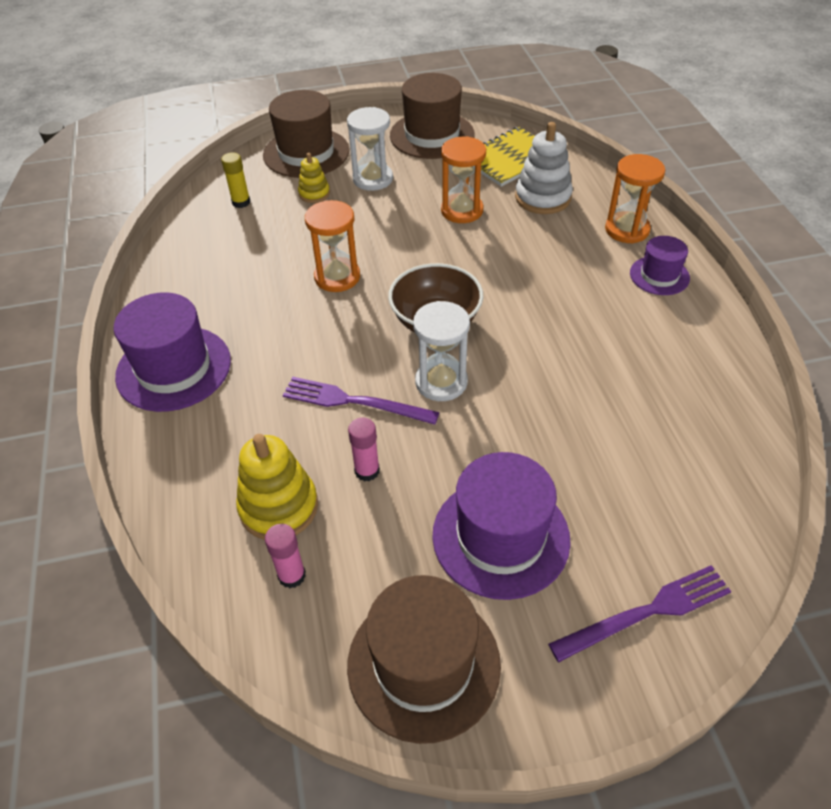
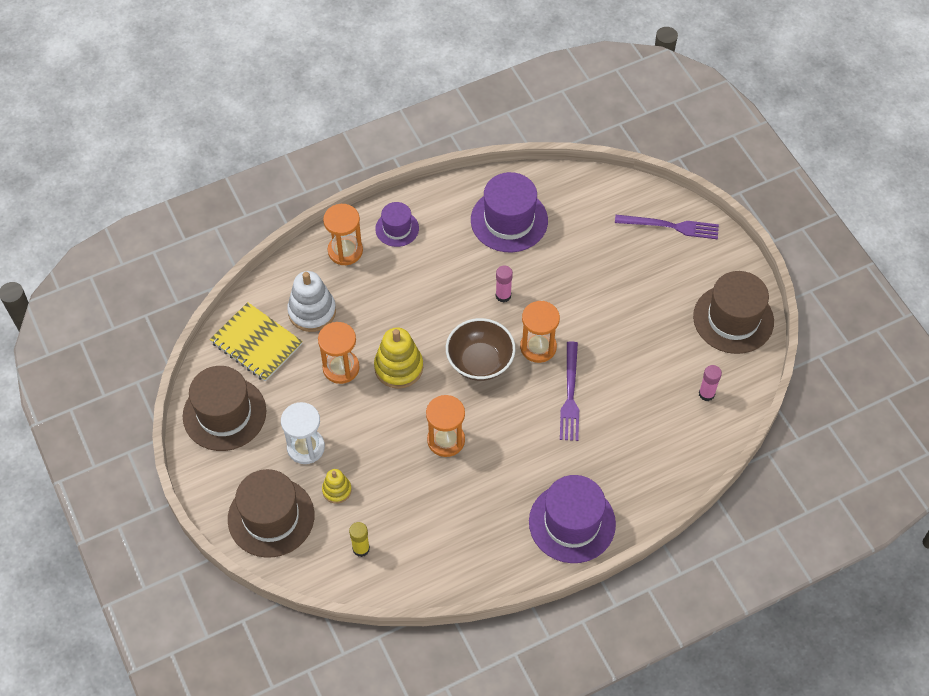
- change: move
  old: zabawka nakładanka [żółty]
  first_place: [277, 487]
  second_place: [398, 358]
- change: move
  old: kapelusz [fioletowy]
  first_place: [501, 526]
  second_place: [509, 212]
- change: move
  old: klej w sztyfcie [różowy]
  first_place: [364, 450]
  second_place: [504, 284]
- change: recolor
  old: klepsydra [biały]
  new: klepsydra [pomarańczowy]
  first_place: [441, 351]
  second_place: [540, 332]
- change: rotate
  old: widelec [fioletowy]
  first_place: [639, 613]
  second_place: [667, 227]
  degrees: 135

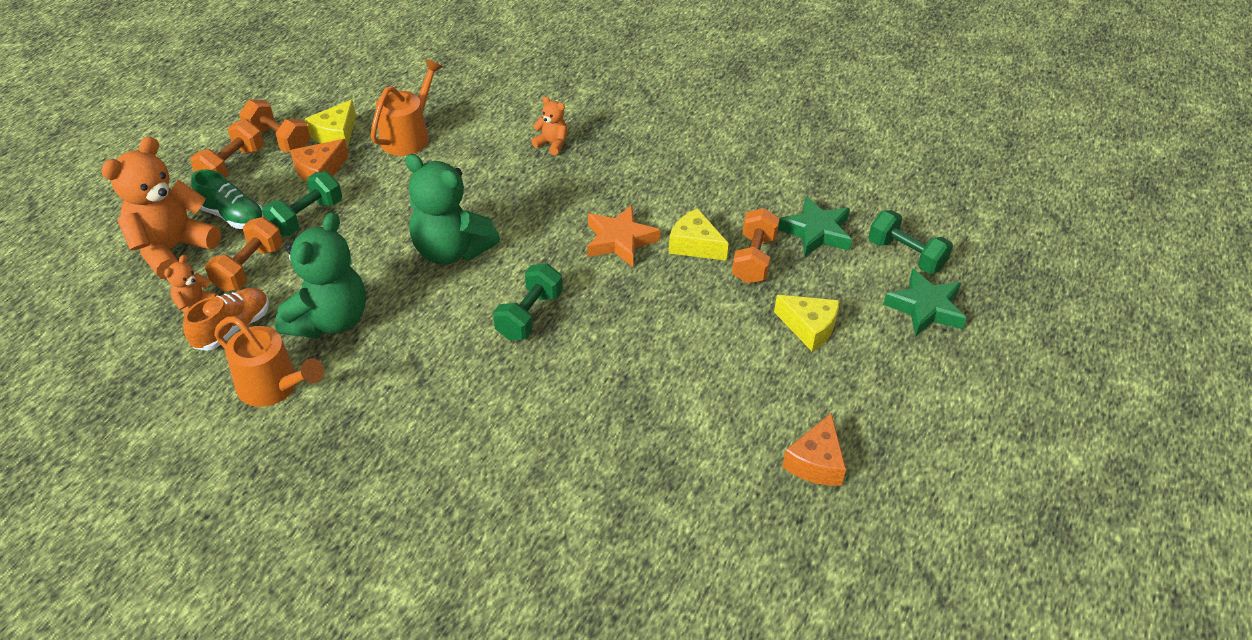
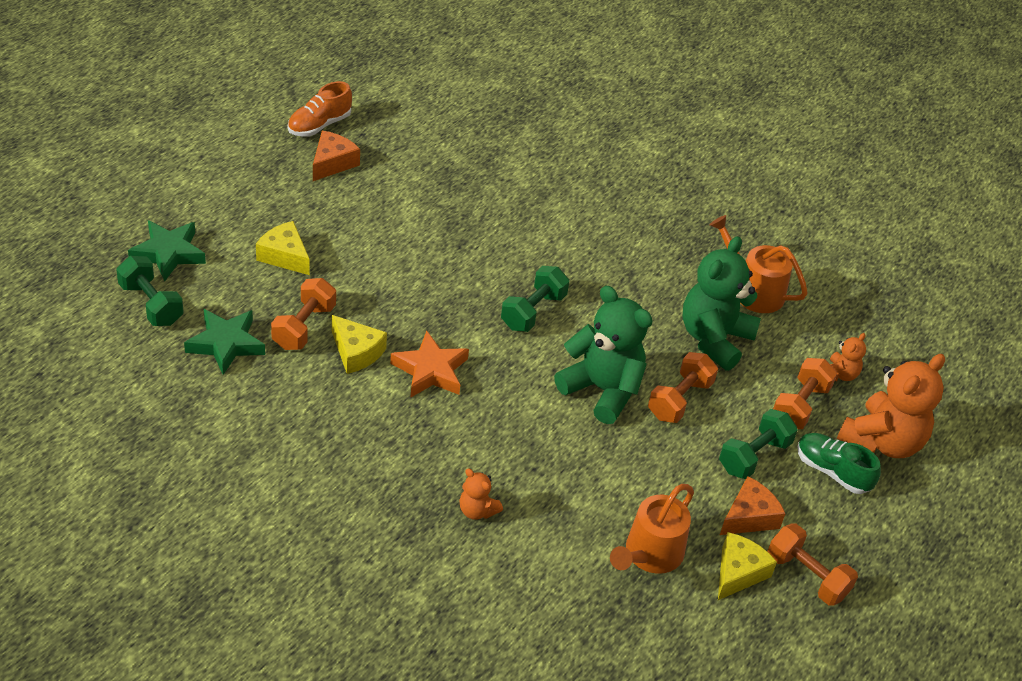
- change: move
  old: but [pomarańczowy]
  first_place: [226, 319]
  second_place: [320, 109]
- change: move
  old: hantel [pomarańczowy]
  first_place: [227, 148]
  second_place: [683, 387]

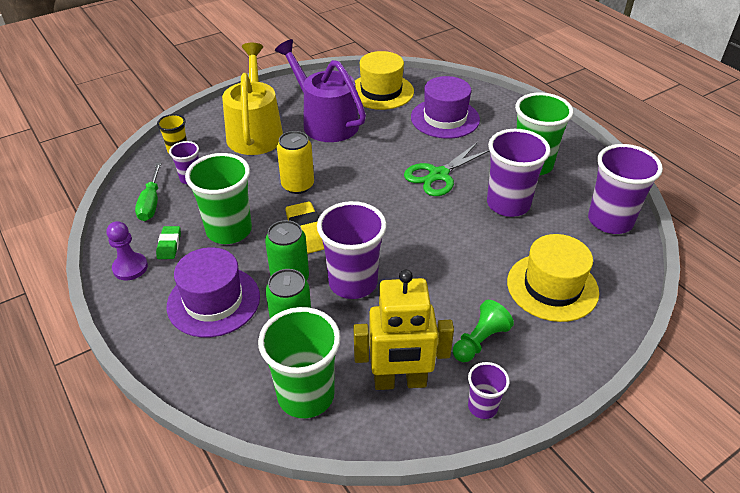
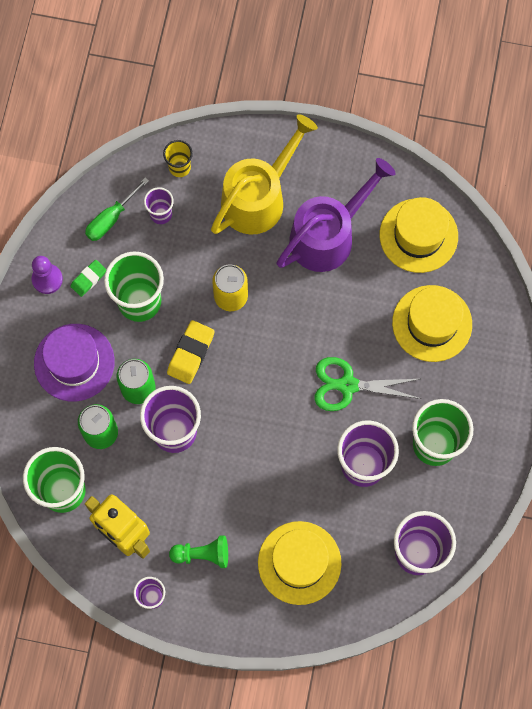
- change: rotate
  old: konewka [fioletowy]
  first_place: [320, 90]
  second_place: [336, 215]
  degrees: 45
- change: recolor
  old: kapelusz [fioletowy]
  new: kapelusz [żółty]
  first_place: [445, 107]
  second_place: [432, 323]

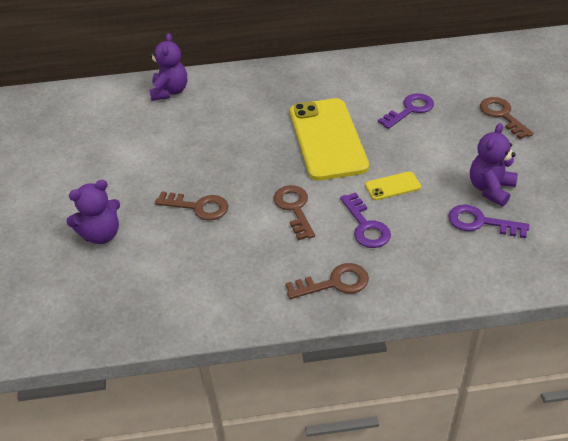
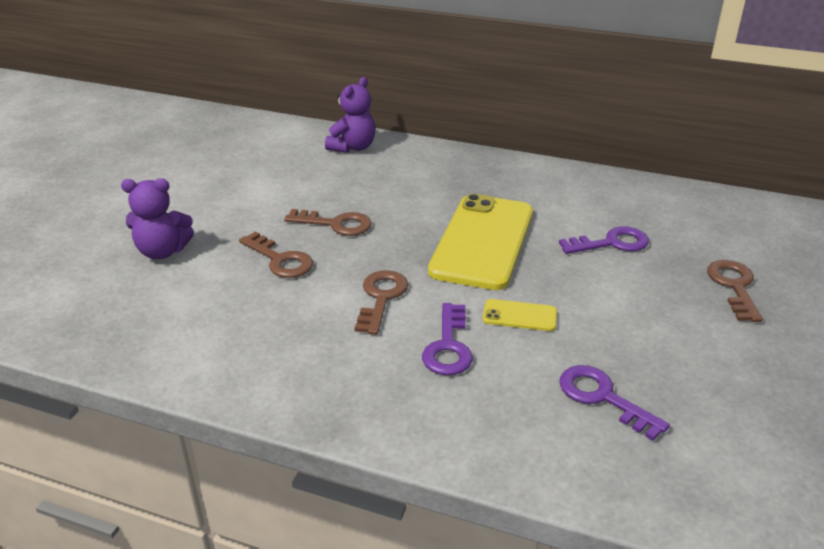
- change: move
  old: klucz [brązowy]
  first_place: [327, 281]
  second_place: [327, 222]
- change: delete
  old: miś [fioletowy]
  first_place: [494, 164]

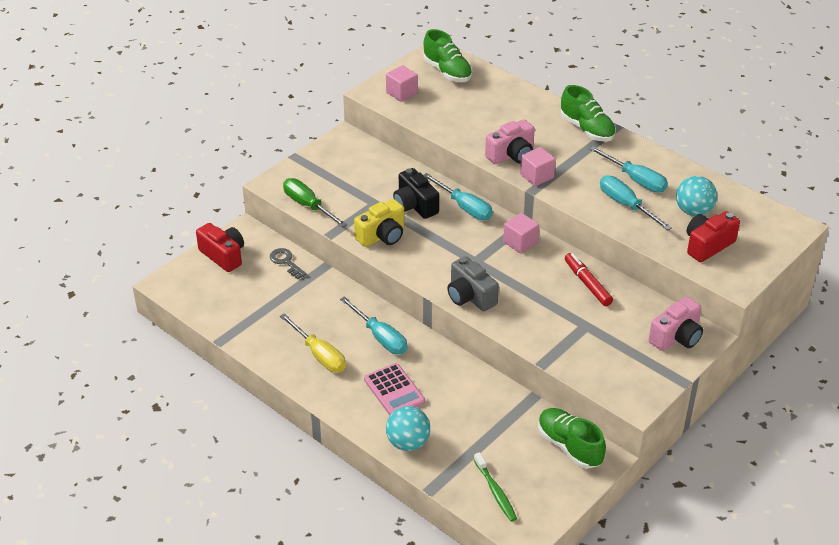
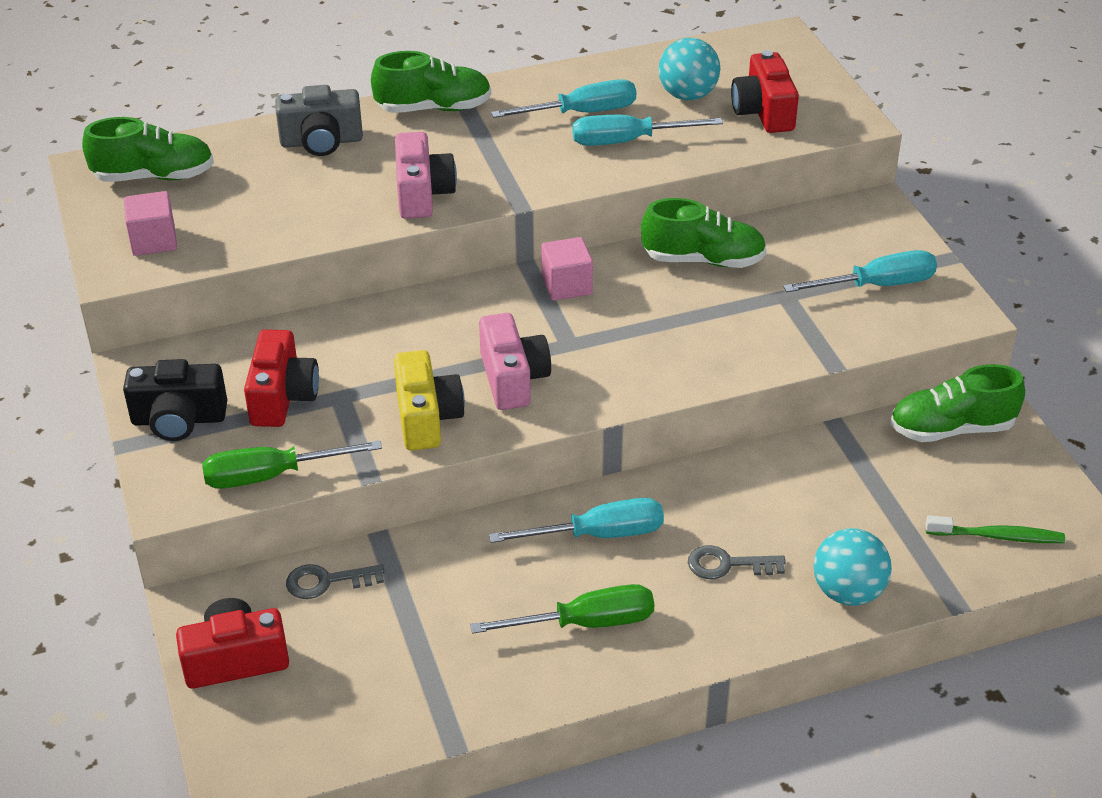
- change: move
  old: aparat fotograficzny [czarny]
  first_place: [416, 193]
  second_place: [175, 400]
- change: insert
  new: aparat fotograficzny [czerwony]
  second_place: [281, 378]
- change: move
  old: aparat fotograficzny [szary]
  first_place: [473, 283]
  second_place: [319, 120]
- change: recolor
  old: śrubokręt [żółty]
  new: śrubokręt [zielony]
  first_place: [313, 343]
  second_place: [562, 609]
- change: move
  old: aparat fotograficzny [różowy]
  first_place: [676, 324]
  second_place: [515, 361]
- change: replace
  old: flamaster [czerwony]
  new: but [zielony]
  first_place: [589, 279]
  second_place: [704, 233]
- change: replace
  old: kalkulator [różowy]
  new: klucz [szary]
  first_place: [394, 389]
  second_place: [737, 562]
- change: move
  old: śrubokręt [turkusowy]
  first_place: [458, 196]
  second_place: [860, 271]
- change: delete
  old: sześcian [różowy]
  first_place: [538, 166]

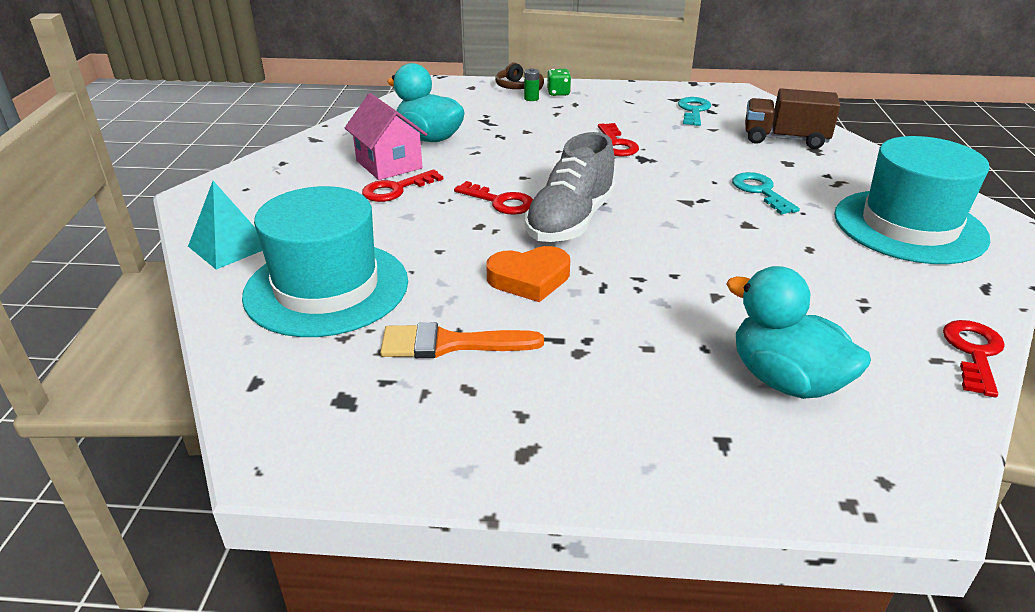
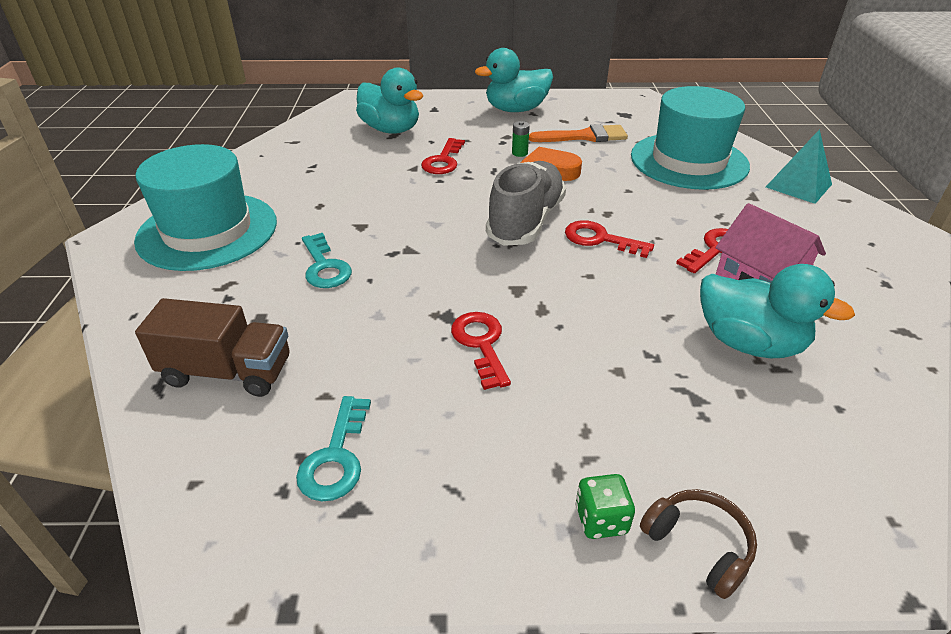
- change: move
  old: klucz [czerwony]
  first_place: [974, 358]
  second_place: [443, 156]
- change: insert
  new: kaczka [turkusowy]
  second_place: [514, 80]
- change: move
  old: bateria [zielony]
  first_place: [531, 84]
  second_place: [521, 139]

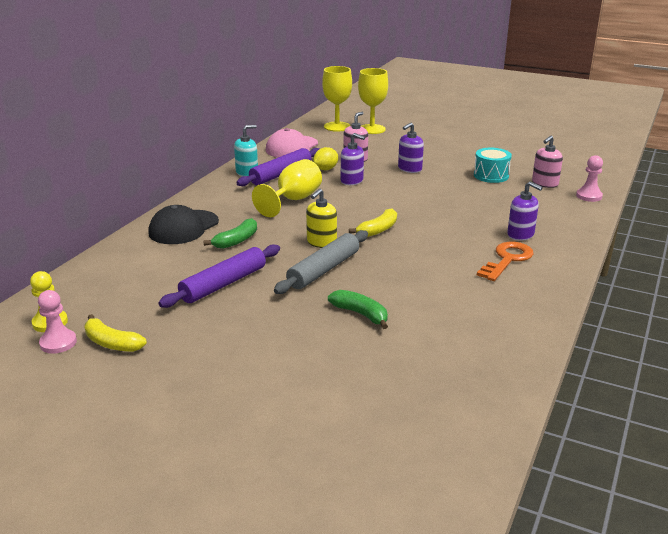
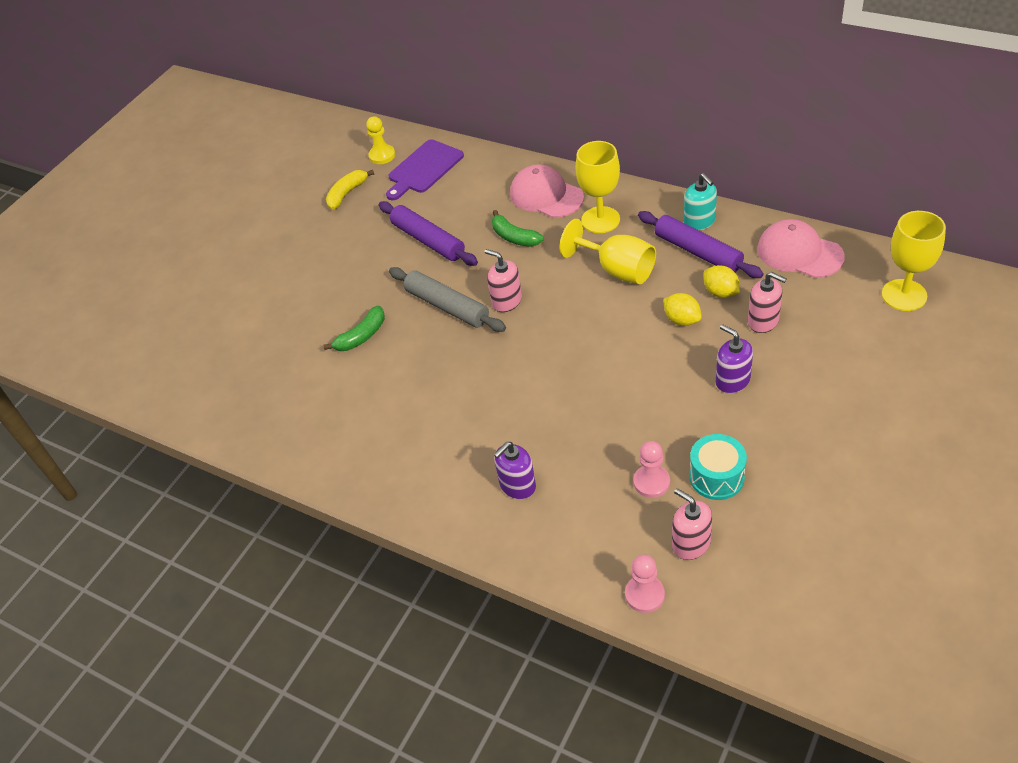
- change: insert
  new: deska do krojenia [fioletowy]
  second_place: [425, 169]
- change: recolor
  old: dozownik mydła [żółty]
  new: dozownik mydła [różowy]
  first_place: [321, 218]
  second_place: [503, 280]
- change: recolor
  old: czapka [czarny]
  new: czapka [różowy]
  first_place: [183, 224]
  second_place: [547, 191]
- change: move
  old: kielich [żółty]
  first_place: [373, 101]
  second_place: [598, 187]
- change: move
  old: pionek [różowy]
  first_place: [57, 322]
  second_place: [651, 469]
- change: replace
  old: dozownik mydła [fioletowy]
  new: cytryna [żółty]
  first_place: [353, 159]
  second_place: [682, 309]
- change: delete
  old: banan [żółty]
  first_place: [373, 222]
- change: delete
  old: klucz [pomarańczowy]
  first_place: [505, 261]

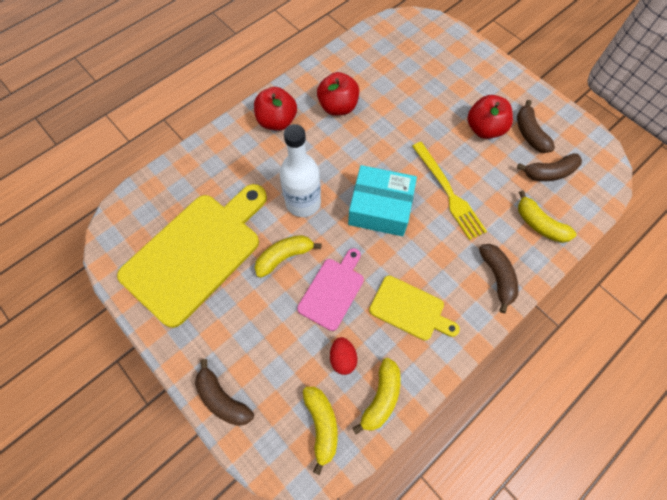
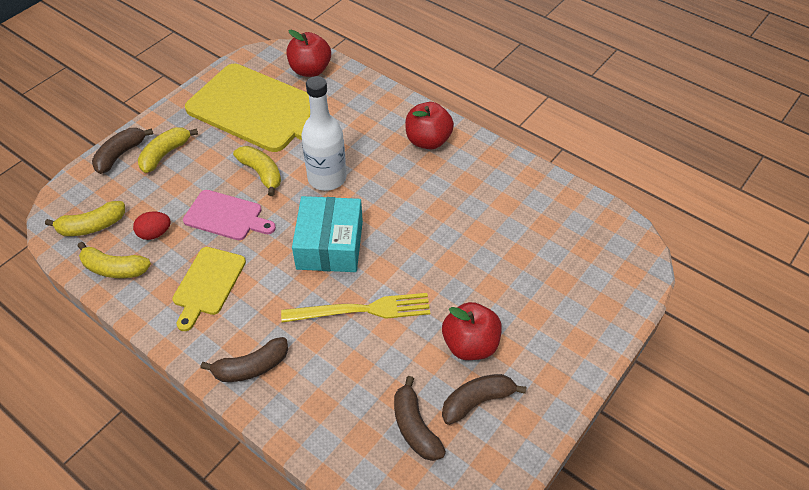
- change: move
  old: banan [żółty]
  first_place: [547, 216]
  second_place: [168, 150]
- change: rotate
  old: widelec [żółty]
  first_place: [449, 191]
  second_place: [355, 308]
  degrees: -150
- change: move
  old: jabłko [czerwony]
  first_place: [338, 94]
  second_place: [308, 53]

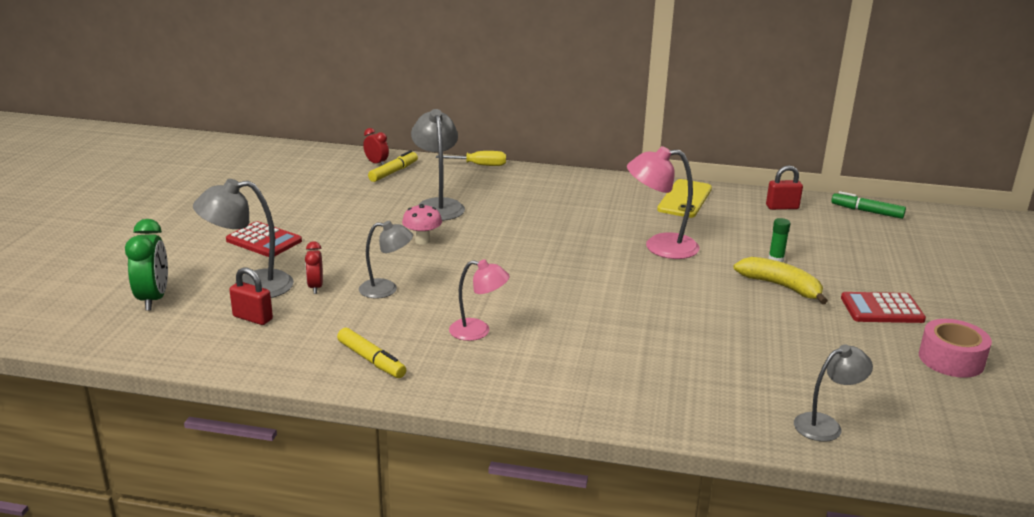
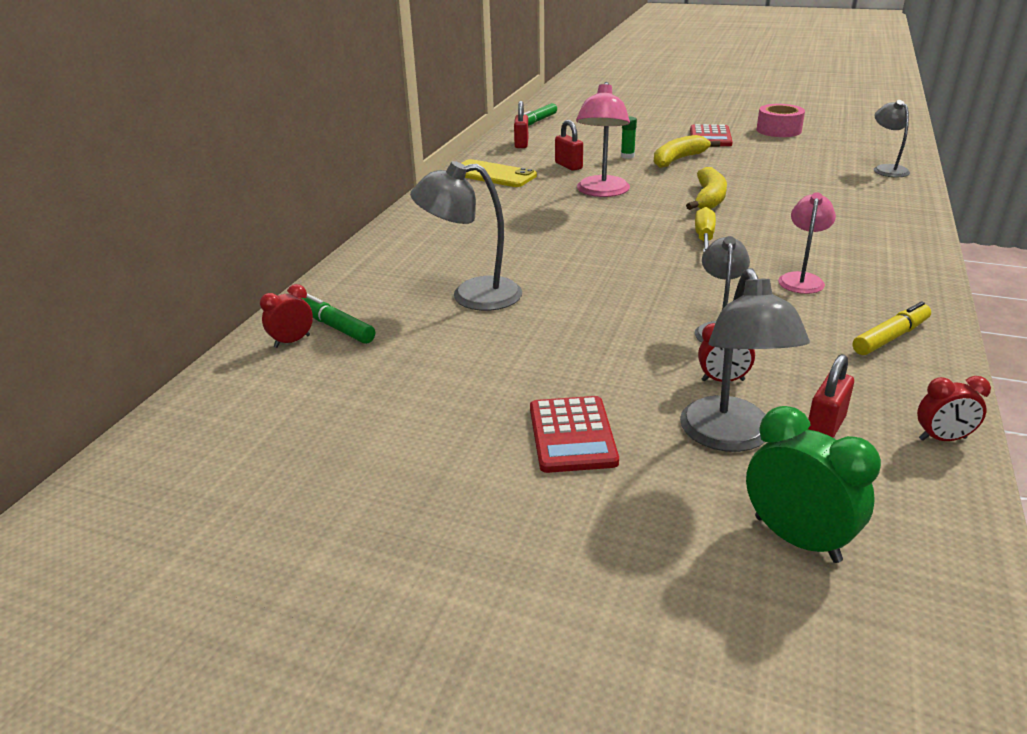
- change: recolor
  old: flamaster [żółty]
  new: flamaster [zielony]
  first_place: [393, 166]
  second_place: [338, 319]
- change: rotate
  old: kalkulator [czerwony]
  first_place: [264, 239]
  second_place: [574, 434]
  degrees: 135
- change: insert
  new: kłódka [czerwony]
  second_place: [569, 145]
- change: insert
  new: banan [żółty]
  second_place: [706, 188]
- change: move
  old: śrubokręt [żółty]
  first_place: [471, 158]
  second_place: [705, 230]
- change: rotate
  old: budzik [zielony]
  first_place: [146, 265]
  second_place: [813, 484]
  degrees: 45
- change: insert
  new: budzik [czerwony]
  second_place: [954, 408]
- change: delete
  old: grzyb [różowy]
  first_place: [422, 224]

